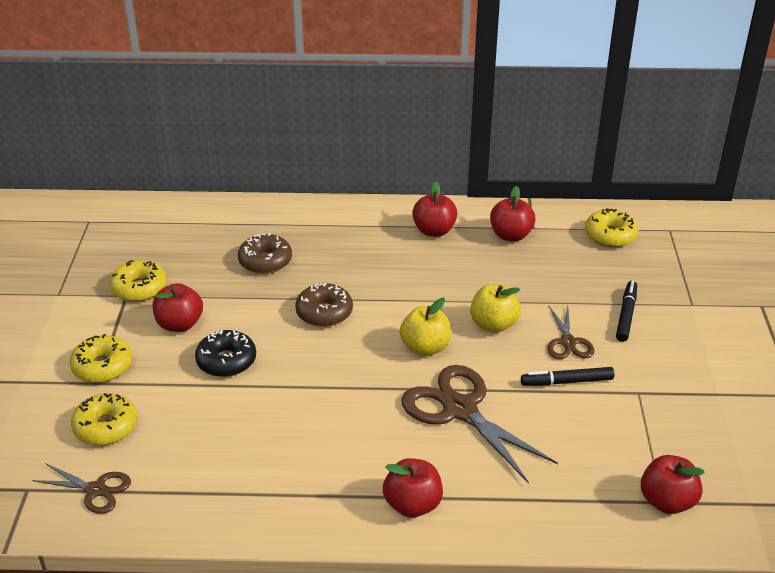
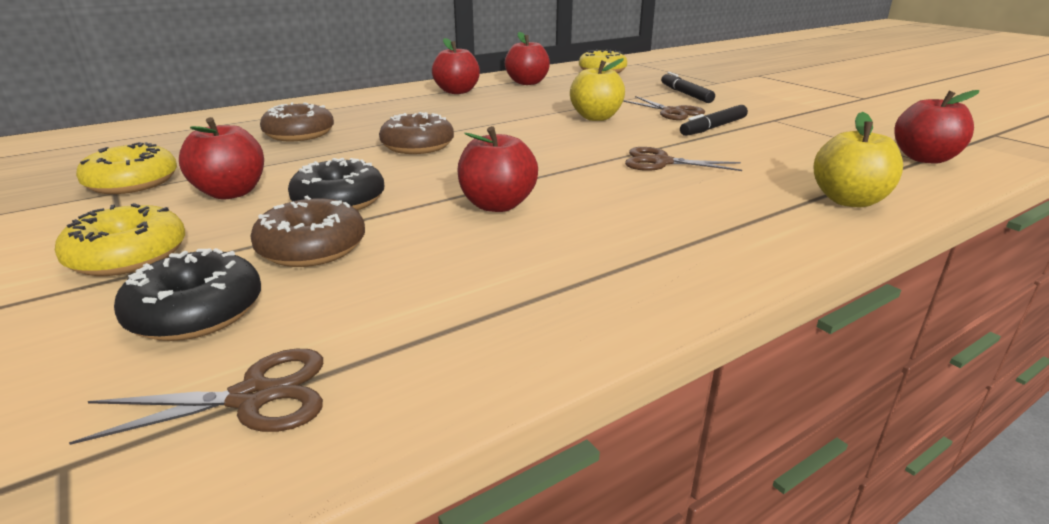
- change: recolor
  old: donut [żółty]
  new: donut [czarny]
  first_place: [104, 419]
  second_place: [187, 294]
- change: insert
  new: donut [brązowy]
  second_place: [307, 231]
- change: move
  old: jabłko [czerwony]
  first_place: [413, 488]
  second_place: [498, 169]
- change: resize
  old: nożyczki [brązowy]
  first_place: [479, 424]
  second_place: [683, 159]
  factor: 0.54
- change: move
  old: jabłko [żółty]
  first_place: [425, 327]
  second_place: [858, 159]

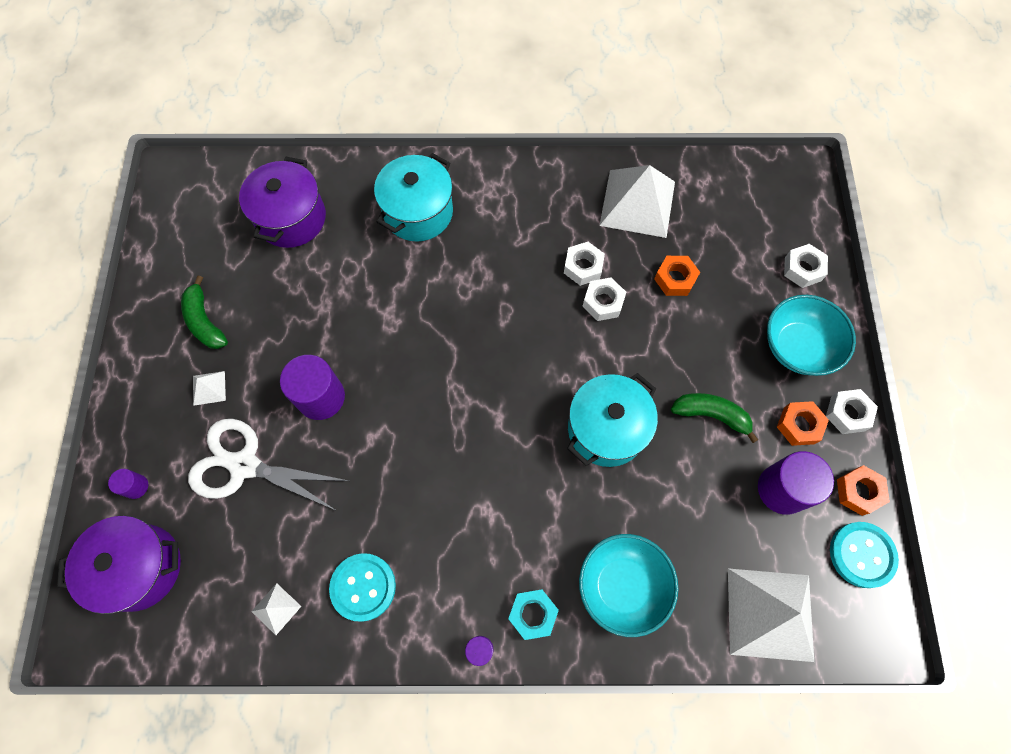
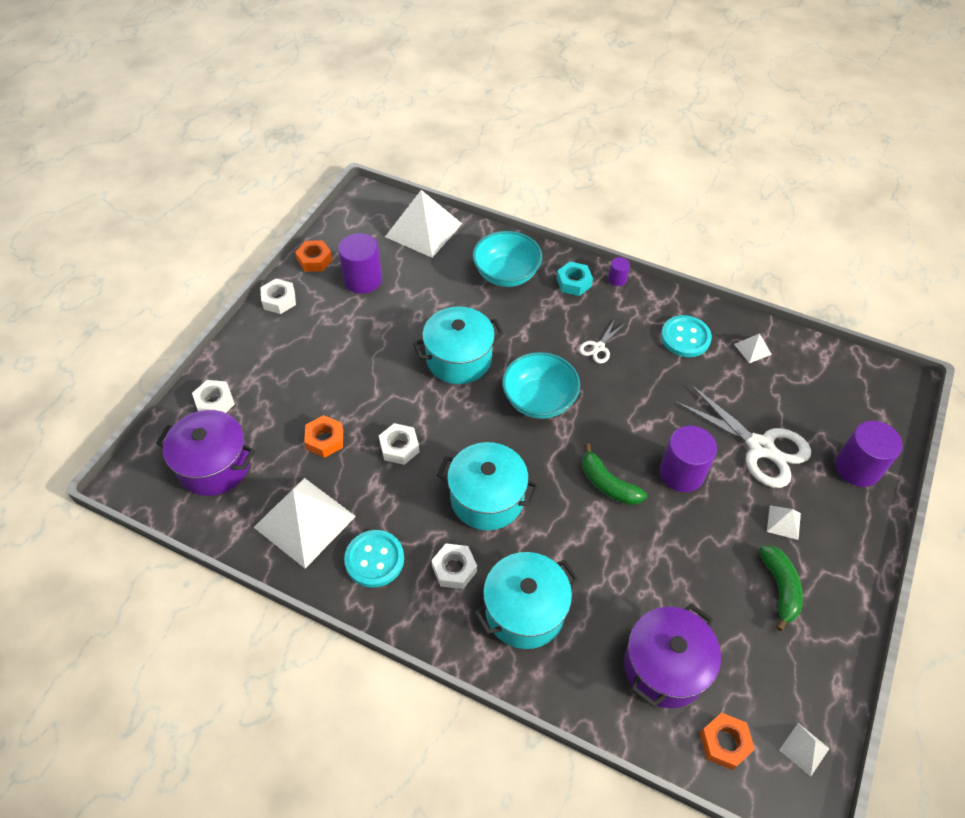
- change: move
  old: garnek [fioletowy]
  first_place: [119, 565]
  second_place: [205, 453]
- change: move
  old: guzik [turkusowy]
  first_place: [864, 555]
  second_place: [374, 559]
- change: move
  old: nakrętka [biały]
  first_place: [584, 264]
  second_place: [454, 566]
- change: insert
  new: garnek [turkusowy]
  second_place: [488, 486]
- change: move
  old: miska [turkusowy]
  first_place: [811, 335]
  second_place: [541, 385]
- change: insert
  new: nożyczki [biały]
  second_place: [601, 341]
- change: move
  old: banan [zielony]
  first_place: [714, 418]
  second_place: [615, 474]
- change: move
  old: nakrętka [pomarańczowy]
  first_place: [803, 423]
  second_place: [727, 741]
- change: insert
  new: piramida [biały]
  second_place: [804, 749]
- change: resize
  old: walec [fioletowy]
  first_place: [128, 484]
  second_place: [869, 454]
  factor: 2.04

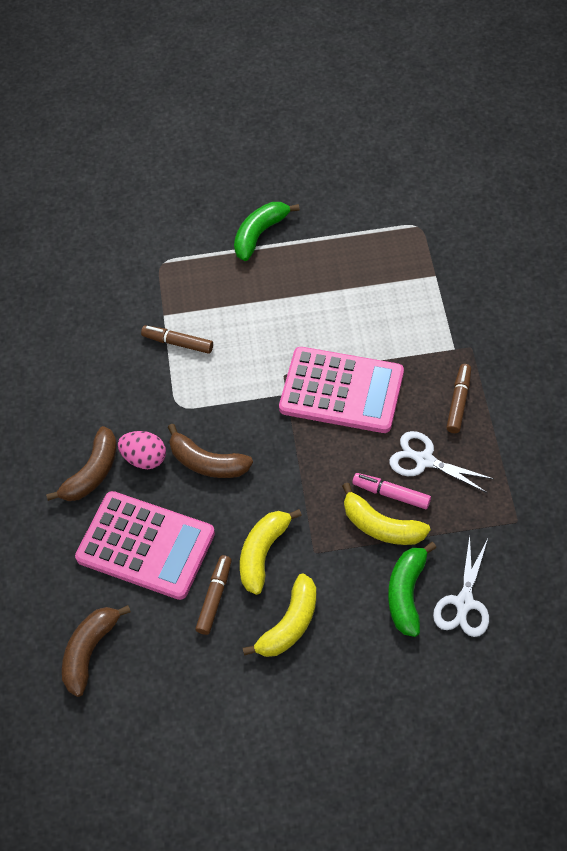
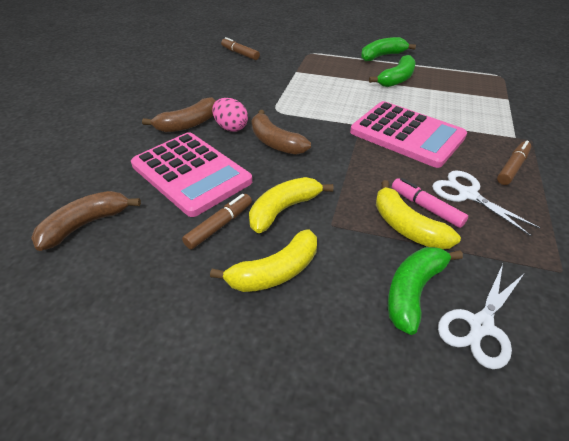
- change: move
  old: flamaster [brązowy]
  first_place: [177, 339]
  second_place: [240, 48]
- change: insert
  new: banan [zielony]
  second_place: [392, 71]

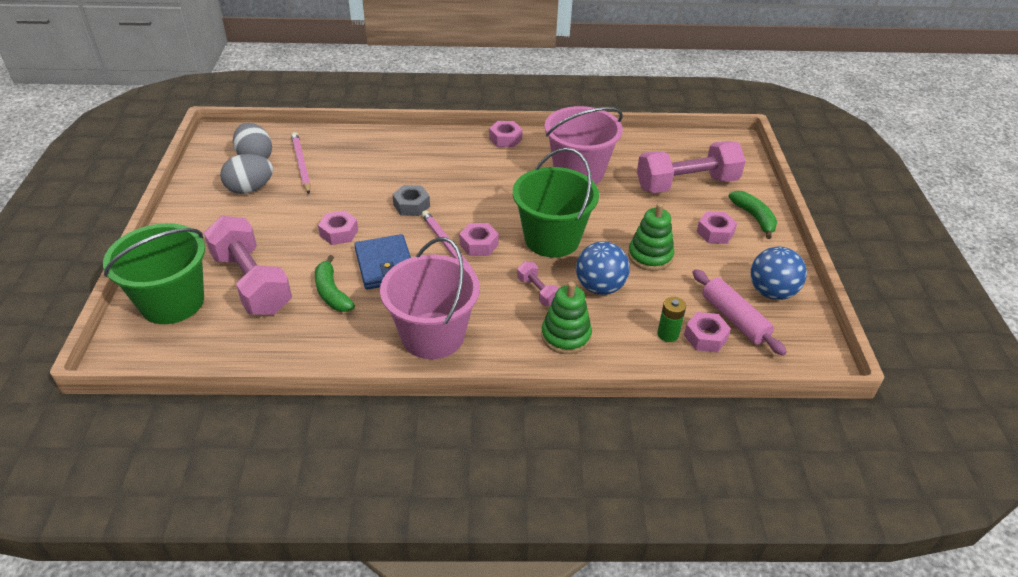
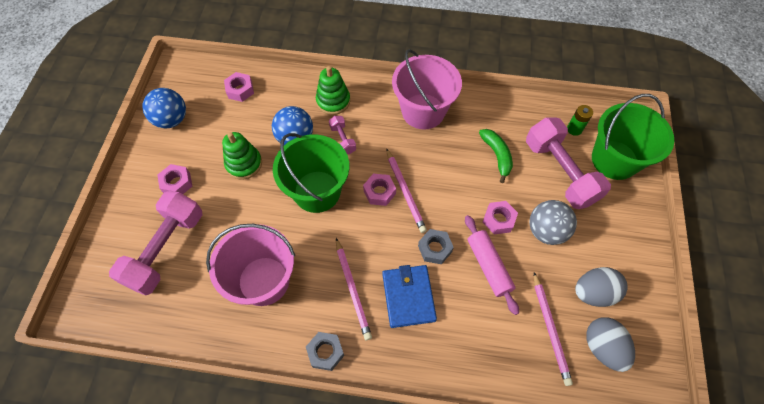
- change: rotate
  old: hantel [różowy]
  first_place: [691, 167]
  second_place: [155, 243]
  degrees: -60
- change: recolor
  old: nakrętka [różowy]
  new: nakrętka [szary]
  first_place: [506, 134]
  second_place: [325, 351]
- change: insert
  new: ołówek [różowy]
  second_place: [354, 289]
- change: move
  old: portfel [niebieski]
  first_place: [382, 262]
  second_place: [409, 296]
- change: move
  old: wałek do ciasta [różowy]
  first_place: [739, 312]
  second_place: [492, 265]
- change: insert
  new: piłka [szary]
  second_place: [553, 222]
- change: move
  old: bateria [zielony]
  first_place: [671, 319]
  second_place: [580, 120]
- change: delete
  old: banan [zielony]
  first_place: [752, 215]

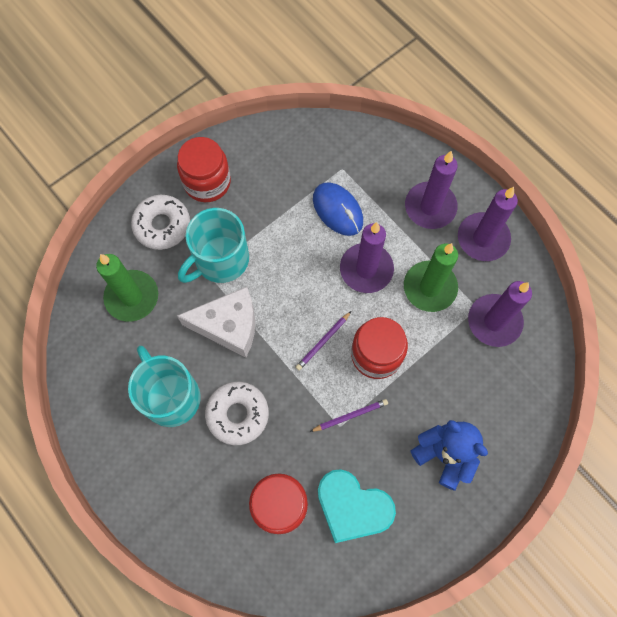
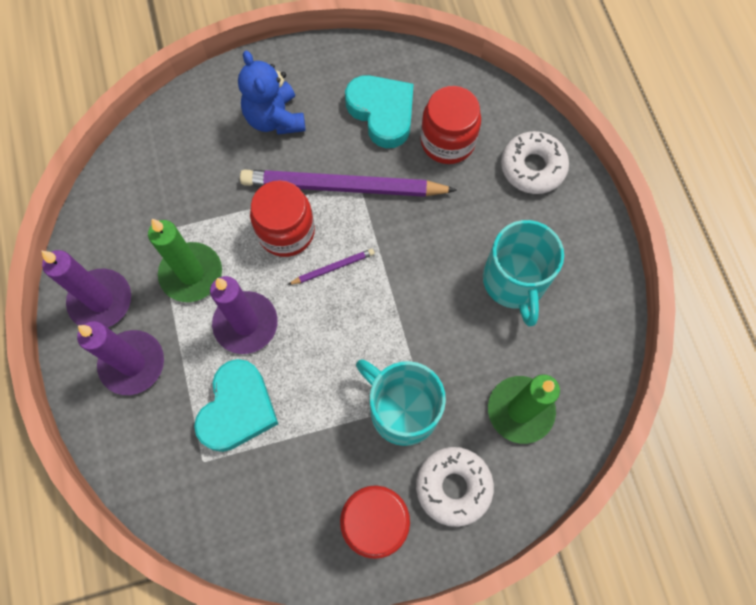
- change: replace
  old: myszka [niebieski]
  new: serce [turkusowy]
  first_place: [338, 209]
  second_place: [236, 405]
- change: resize
  old: ołówek [fioletowy]
  first_place: [349, 415]
  second_place: [348, 183]
  factor: 2.41
- change: rotate
  old: kubek [turkusowy]
  first_place: [213, 245]
  second_place: [401, 402]
  degrees: -120
- change: move
  old: donut [biały]
  first_place: [237, 413]
  second_place: [535, 162]
- change: delete
  old: ser [biały]
  first_place: [216, 322]
- change: delete
  old: świeca [fioletowy]
  first_place: [500, 314]

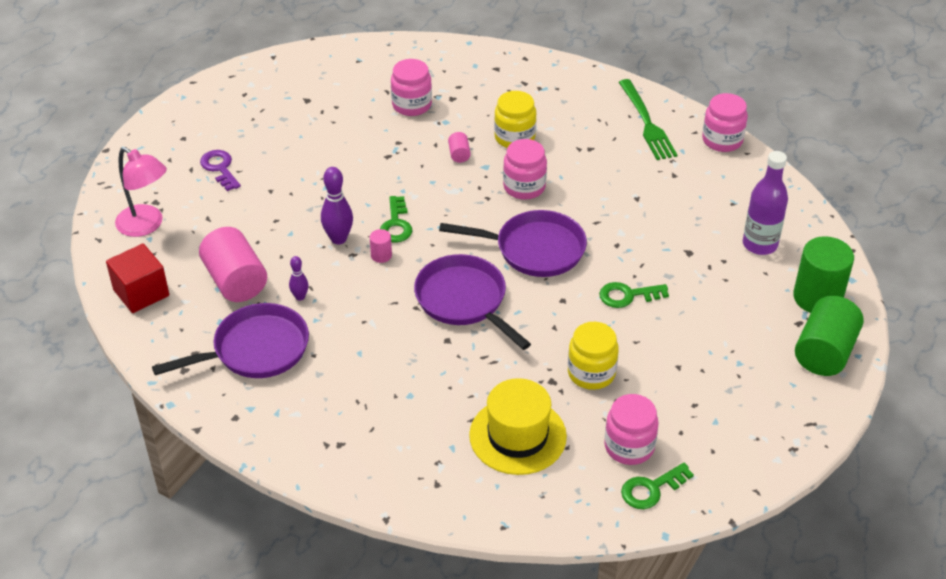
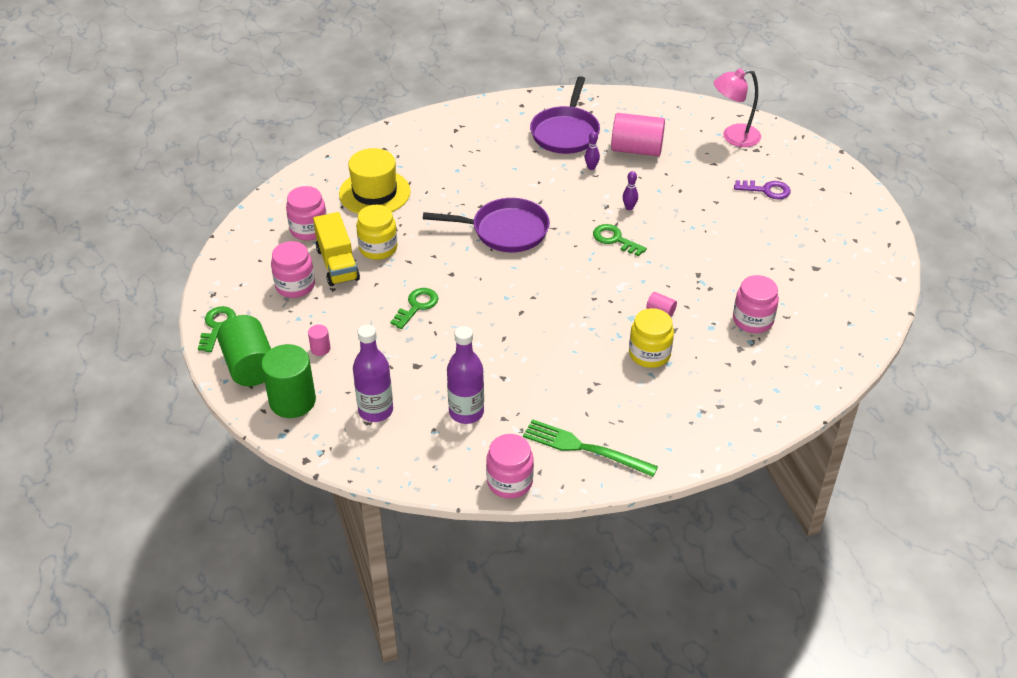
- change: move
  old: klucz [zielony]
  first_place: [657, 486]
  second_place: [217, 329]
- change: move
  old: słoik [różowy]
  first_place: [525, 169]
  second_place: [293, 269]
- change: move
  old: walec [różowy]
  first_place: [381, 246]
  second_place: [319, 340]
- change: insert
  new: ciężarówka [żółty]
  second_place: [336, 249]
- change: insert
  new: butelka [fioletowy]
  second_place: [465, 375]
- change: resize
  old: kręgiel [fioletowy]
  first_place: [337, 205]
  second_place: [630, 190]
  factor: 0.58
- change: delete
  old: sześcian [czerwony]
  first_place: [137, 278]
- change: delete
  old: patelnia [fioletowy]
  first_place: [513, 243]

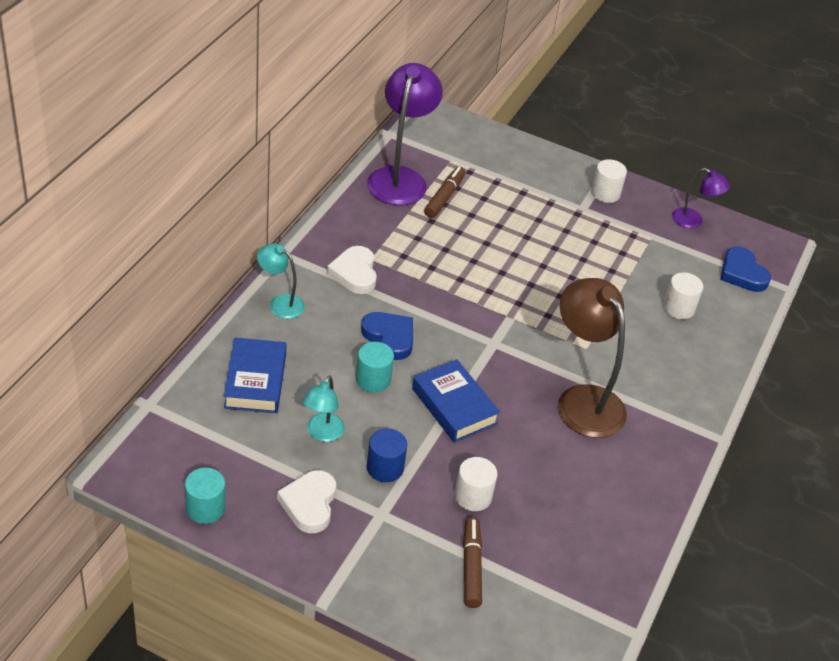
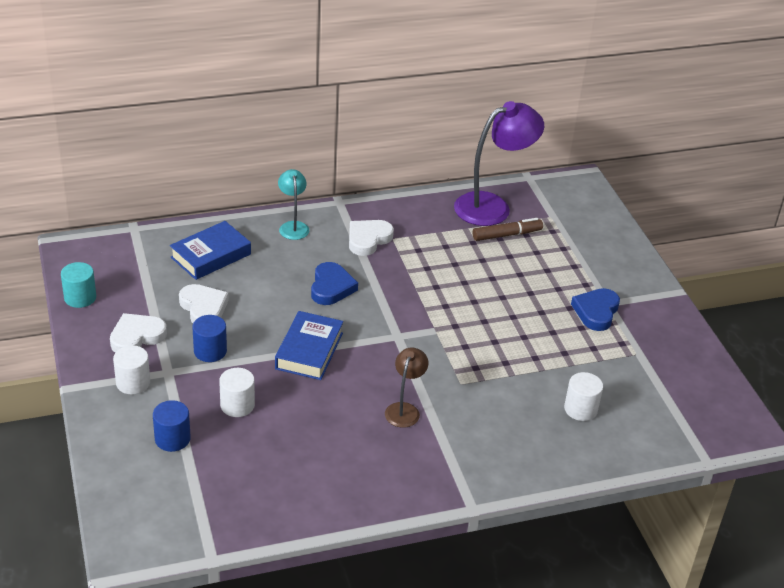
- change: move
  old: walec [biały]
  first_place: [609, 181]
  second_place: [131, 369]
- change: replace
  old: flamaster [brązowy]
  new: walec [niebieski]
  first_place: [472, 562]
  second_place: [172, 426]
- change: replace
  old: lampka [turkusowy]
  new: serce [biały]
  first_place: [323, 408]
  second_place: [204, 303]
- change: resize
  old: lampka [brązowy]
  first_place: [592, 358]
  second_place: [406, 387]
  factor: 0.52
- change: move
  old: serce [niebieski]
  first_place: [745, 269]
  second_place: [595, 309]
- change: delete
  old: walec [turkusowy]
  first_place: [375, 367]
- change: delete
  old: lampka [fioletowy]
  first_place: [701, 198]

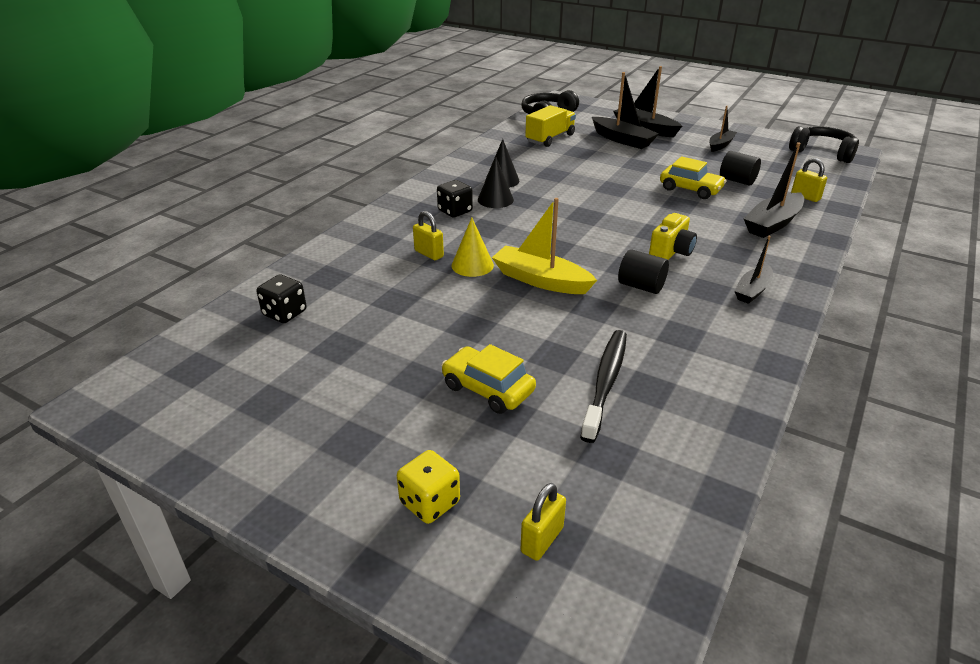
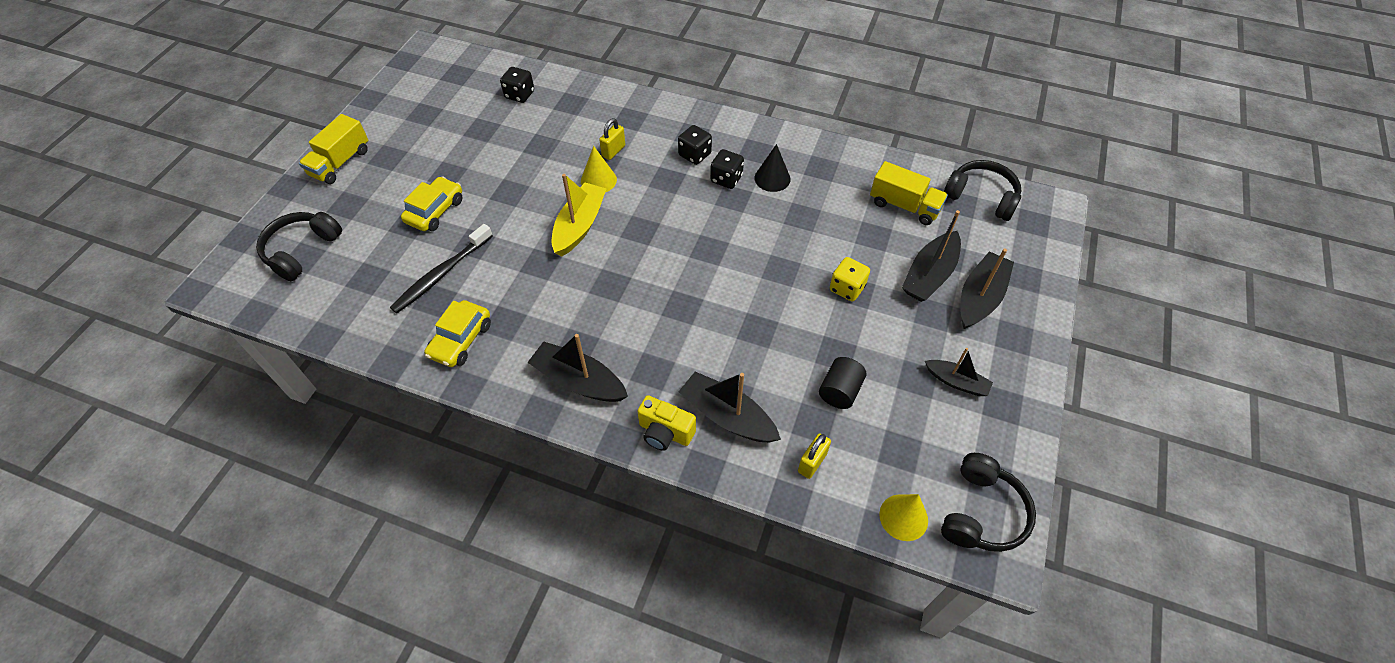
- change: replace
  old: kłódka [żółty]
  new: słuchawki [czarny]
  first_place: [543, 522]
  second_place: [299, 246]
- change: insert
  new: ciężarówka [żółty]
  second_place: [333, 149]
- change: rotate
  old: szczoteczka do zębów [czarny]
  first_place: [603, 386]
  second_place: [441, 268]
  degrees: 120
- change: move
  old: samochód [żółty]
  first_place: [693, 177]
  second_place: [457, 333]
- change: resize
  old: łódka [czarny]
  first_place: [753, 270]
  second_place: [577, 368]
  factor: 1.6
- change: move
  old: aparat fotograficzny [żółty]
  first_place: [673, 236]
  second_place: [667, 423]
- change: replace
  old: stożek [czarny]
  new: kostka do gry [czarny]
  first_place: [496, 182]
  second_place: [727, 169]
- change: move
  old: kostka do gry [żółty]
  first_place: [428, 487]
  second_place: [850, 279]
- change: insert
  new: stożek [żółty]
  second_place: [903, 517]
- change: delete
  old: walec [czarny]
  first_place: [643, 271]

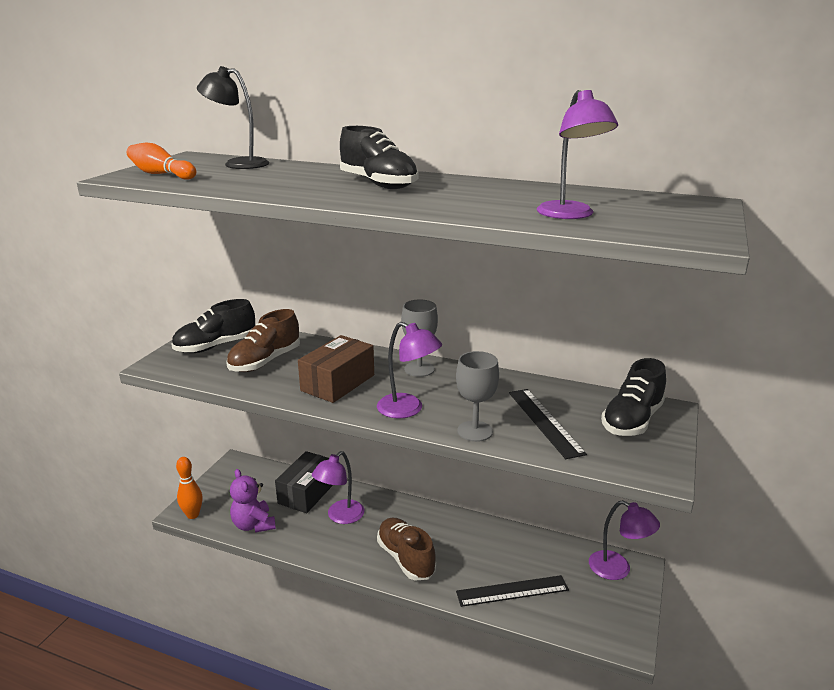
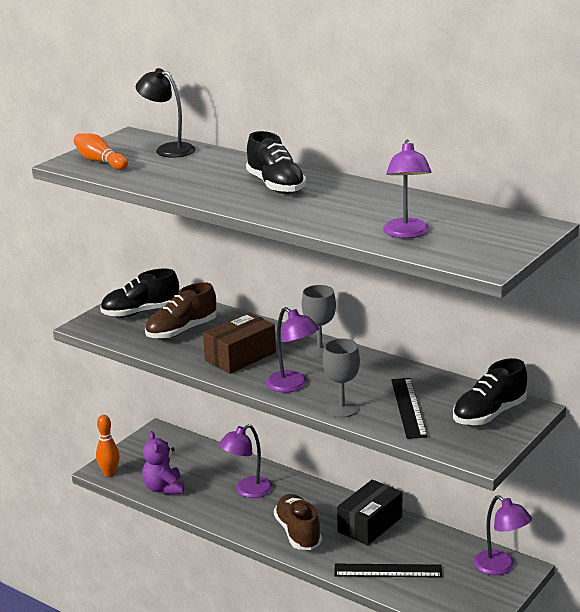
- change: move
  old: pudełko [czarny]
  first_place: [304, 482]
  second_place: [369, 513]

